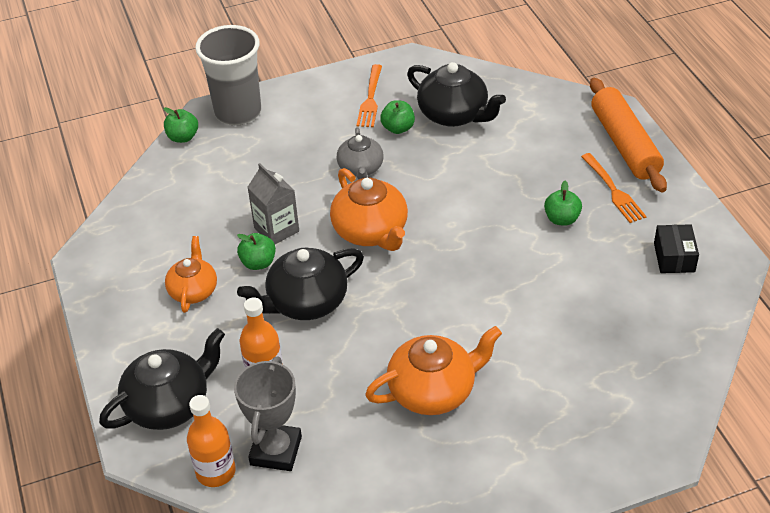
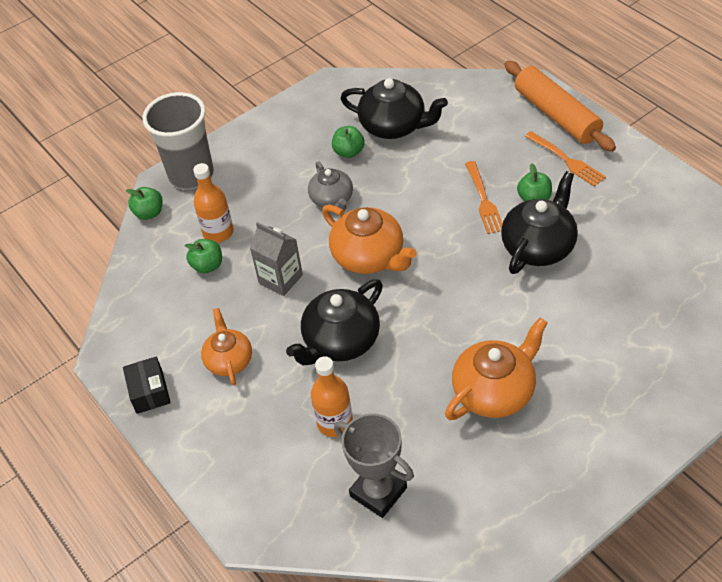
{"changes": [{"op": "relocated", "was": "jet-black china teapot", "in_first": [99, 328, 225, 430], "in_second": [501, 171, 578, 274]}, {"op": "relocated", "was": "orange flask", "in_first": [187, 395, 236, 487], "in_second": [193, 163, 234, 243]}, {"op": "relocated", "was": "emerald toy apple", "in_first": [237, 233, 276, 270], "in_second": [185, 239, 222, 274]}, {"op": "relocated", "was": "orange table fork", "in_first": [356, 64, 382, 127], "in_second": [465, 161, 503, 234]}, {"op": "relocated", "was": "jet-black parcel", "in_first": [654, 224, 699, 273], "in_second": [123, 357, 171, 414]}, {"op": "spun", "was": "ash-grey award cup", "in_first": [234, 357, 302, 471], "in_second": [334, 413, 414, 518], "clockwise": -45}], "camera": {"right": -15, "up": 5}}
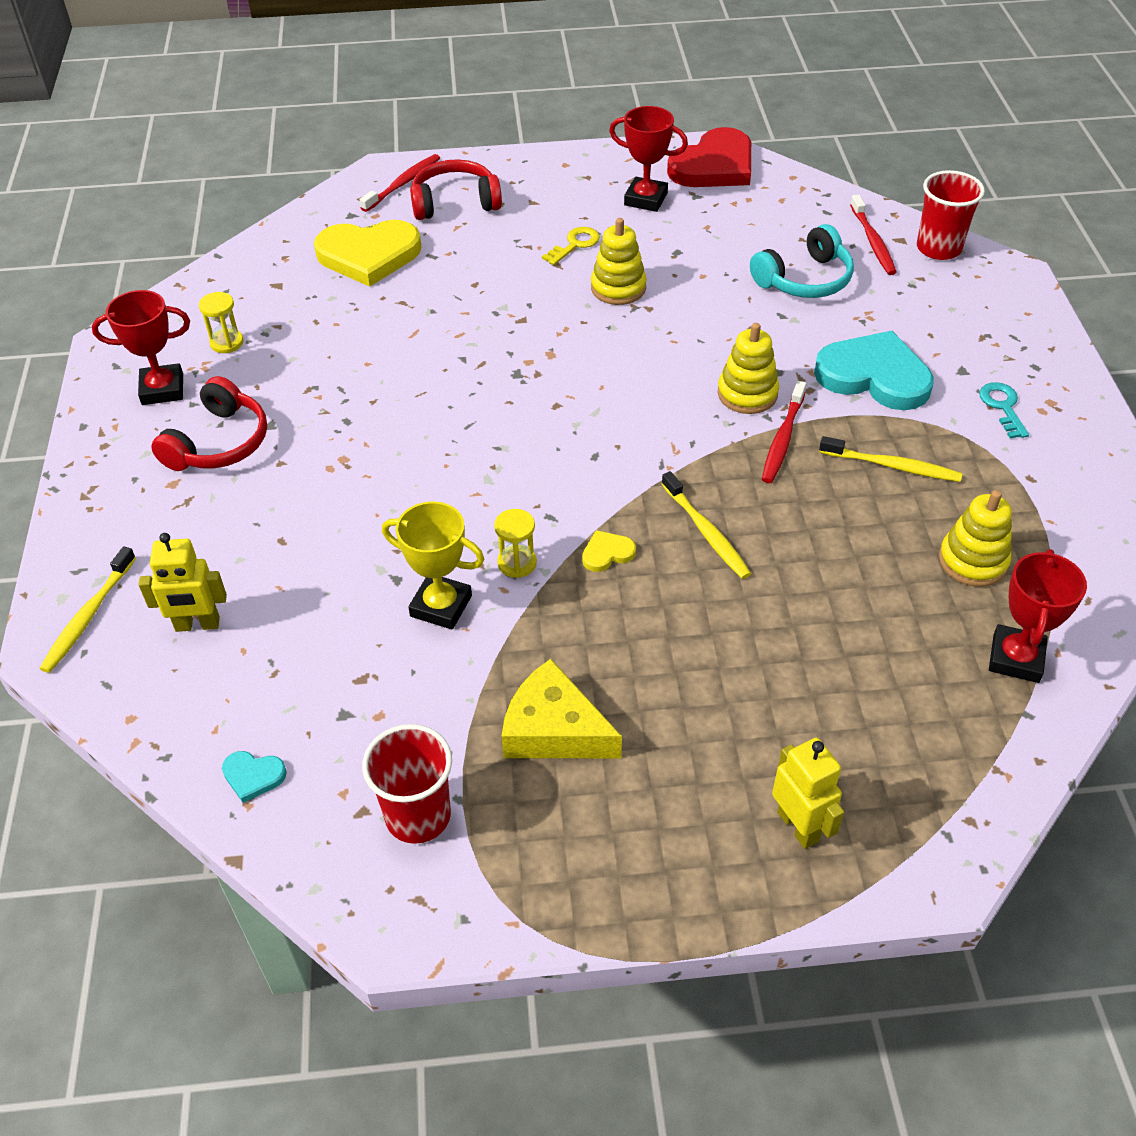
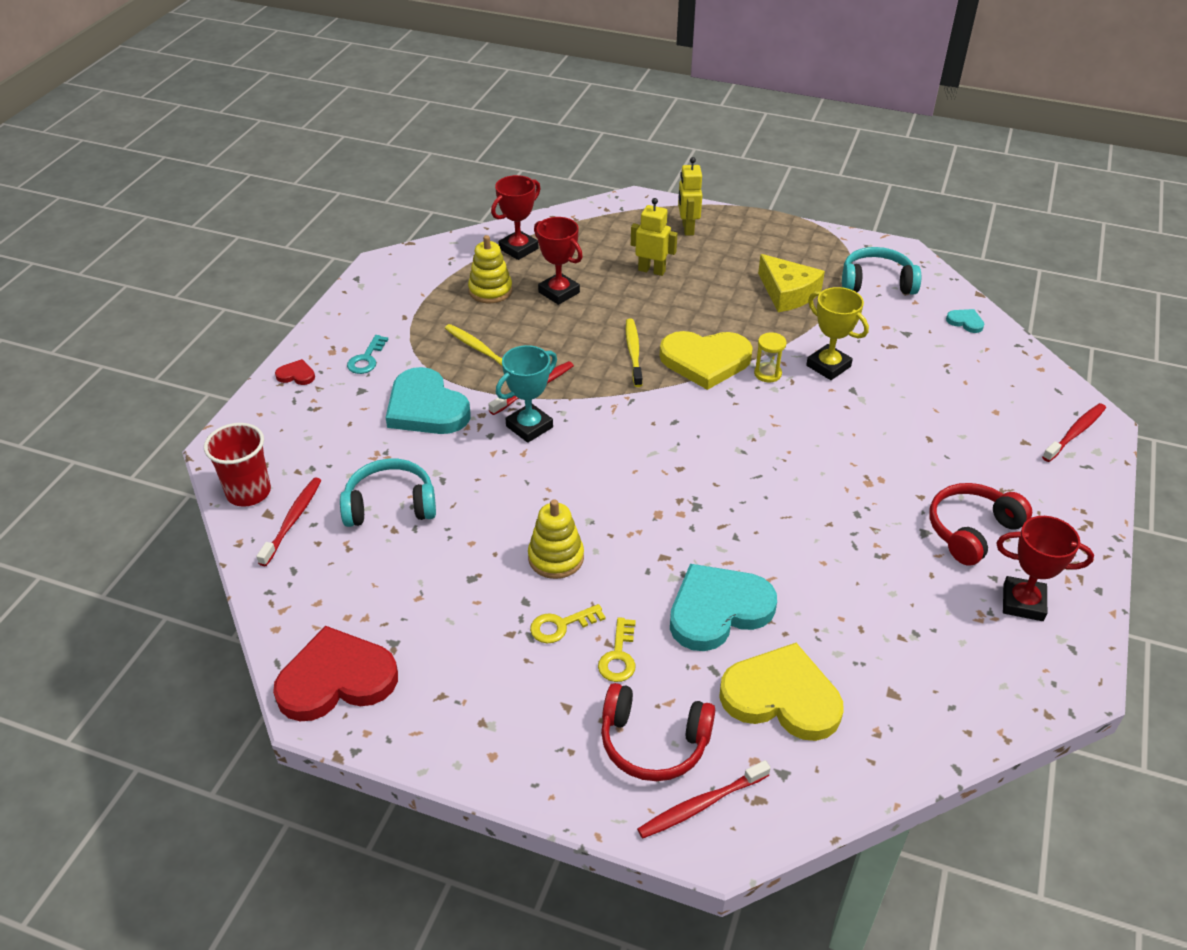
{"changes": [{"op": "missing", "was": "golden sand timer", "in_first": [199, 292, 244, 353]}, {"op": "appeared", "now": "crimson love heart", "in_second": [275, 359, 315, 385]}, {"op": "appeared", "now": "golden door key", "in_second": [598, 617, 636, 682]}, {"op": "appeared", "now": "turquoise love heart", "in_second": [670, 564, 777, 651]}, {"op": "relocated", "was": "golden toy robot", "in_first": [138, 533, 227, 632], "in_second": [631, 198, 677, 276]}, {"op": "relocated", "was": "crimson award cup", "in_first": [609, 106, 688, 212], "in_second": [534, 217, 583, 305]}, {"op": "exchanged", "was": "crimson beaker", "now": "turquoise headset", "in_first": [362, 724, 452, 844], "in_second": [842, 247, 921, 294]}, {"op": "exchanged", "was": "golden stacking rings", "now": "turquoise award cup", "in_first": [717, 323, 779, 414], "in_second": [496, 345, 557, 443]}, {"op": "colour", "was": "golden tooth brush", "now": "crimson tooth brush", "in_first": [39, 546, 136, 673], "in_second": [1042, 403, 1106, 462]}, {"op": "size", "was": "golden love heart", "in_first": [582, 530, 636, 572], "in_second": [660, 331, 753, 390], "ratio": 2.35}], "camera": {"right": -155, "up": -5}}
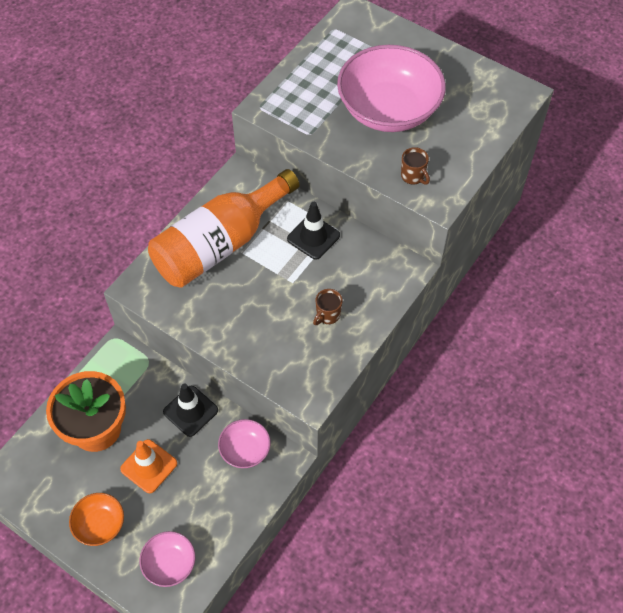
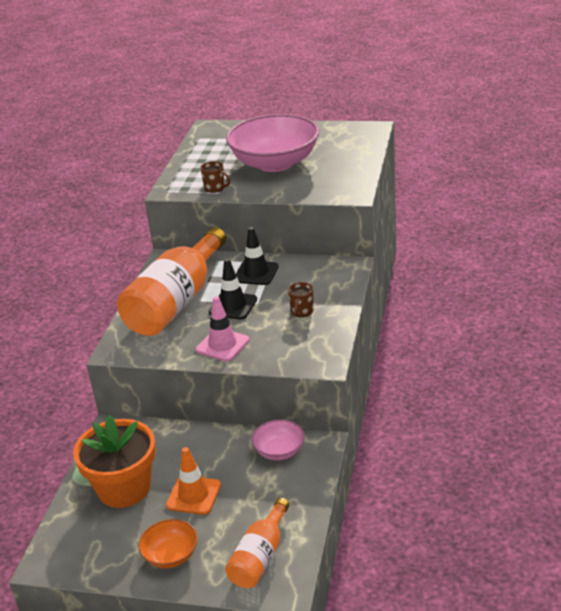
{"changes": [{"op": "appeared", "now": "rose-pink traffic cone", "in_second": [196, 296, 250, 362]}, {"op": "relocated", "was": "jet-black traffic cone", "in_first": [163, 384, 218, 437], "in_second": [209, 258, 257, 320]}, {"op": "relocated", "was": "russet mug", "in_first": [401, 147, 430, 185], "in_second": [200, 161, 230, 193]}, {"op": "exchanged", "was": "rose-pink bowl", "now": "orange flask", "in_first": [139, 531, 195, 587], "in_second": [225, 498, 289, 588]}], "camera": {"right": -20, "up": -25}}
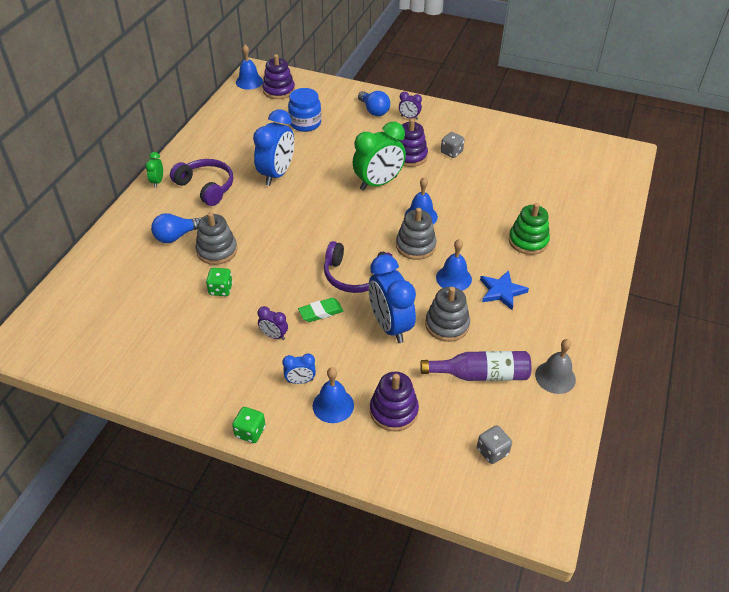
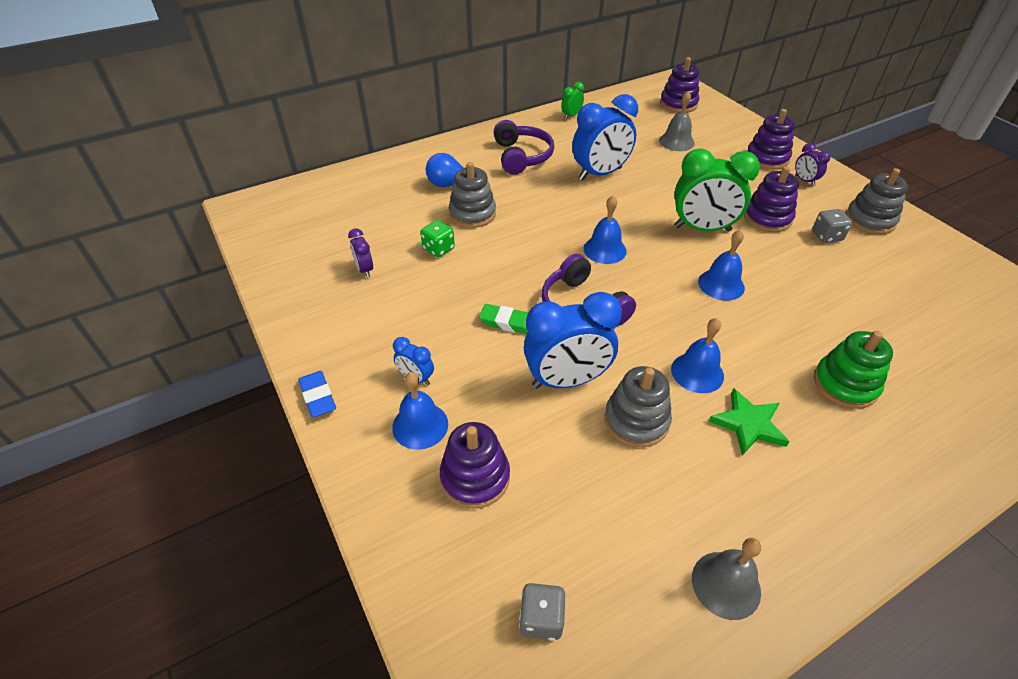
{"changes": [{"op": "missing", "was": "violet flask", "in_first": [420, 351, 531, 381]}, {"op": "relocated", "was": "emerald clock", "in_first": [145, 152, 163, 188], "in_second": [561, 82, 584, 120]}, {"op": "relocated", "was": "cobalt hand bell", "in_first": [236, 45, 263, 90], "in_second": [583, 196, 627, 264]}, {"op": "relocated", "was": "violet clock", "in_first": [258, 306, 288, 340], "in_second": [348, 228, 373, 278]}, {"op": "relocated", "was": "ash-grey stacking rings", "in_first": [396, 208, 436, 260], "in_second": [846, 168, 908, 235]}, {"op": "exchanged", "was": "emerald dice", "now": "cobalt eraser", "in_first": [232, 407, 266, 443], "in_second": [298, 371, 336, 418]}, {"op": "exchanged", "was": "cobalt jar", "now": "ash-grey hand bell", "in_first": [288, 88, 321, 132], "in_second": [659, 91, 695, 151]}, {"op": "exchanged", "was": "cobalt bulb", "now": "violet stacking rings", "in_first": [358, 91, 390, 116], "in_second": [747, 109, 795, 170]}, {"op": "colour", "was": "cobalt five-pointed star", "now": "emerald five-pointed star", "in_first": [480, 270, 529, 310], "in_second": [709, 388, 790, 456]}, {"op": "spun", "was": "cobalt clock", "in_first": [368, 254, 416, 343], "in_second": [524, 292, 622, 388], "clockwise": -120}], "camera": {"right": 40, "up": 0}}
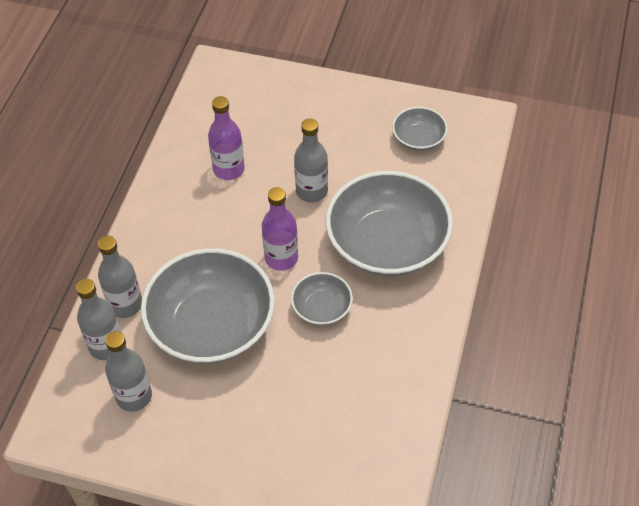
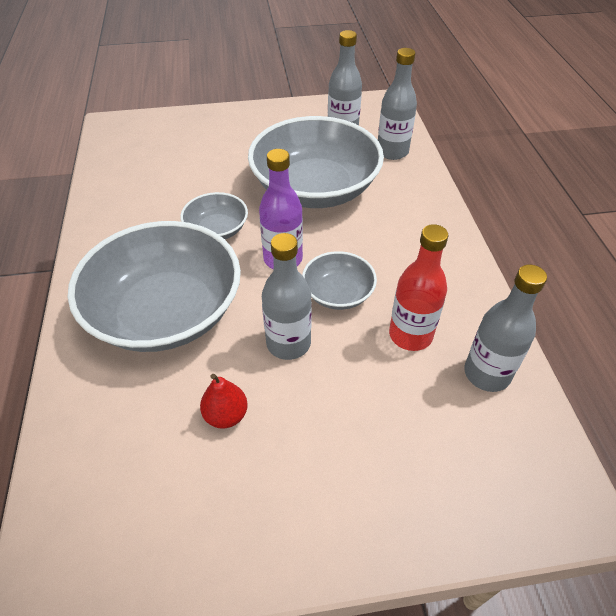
{"changes": [{"op": "appeared", "now": "crimson pear fruit", "in_second": [200, 374, 248, 429]}, {"op": "relocated", "was": "ash-grey flask", "in_first": [98, 236, 142, 318], "in_second": [464, 264, 547, 392]}, {"op": "relocated", "was": "ash-grey bowl", "in_first": [392, 107, 448, 151], "in_second": [302, 251, 377, 310]}, {"op": "colour", "was": "violet flask", "now": "crimson flask", "in_first": [208, 96, 245, 180], "in_second": [389, 224, 448, 351]}], "camera": {"right": 155, "up": -5}}
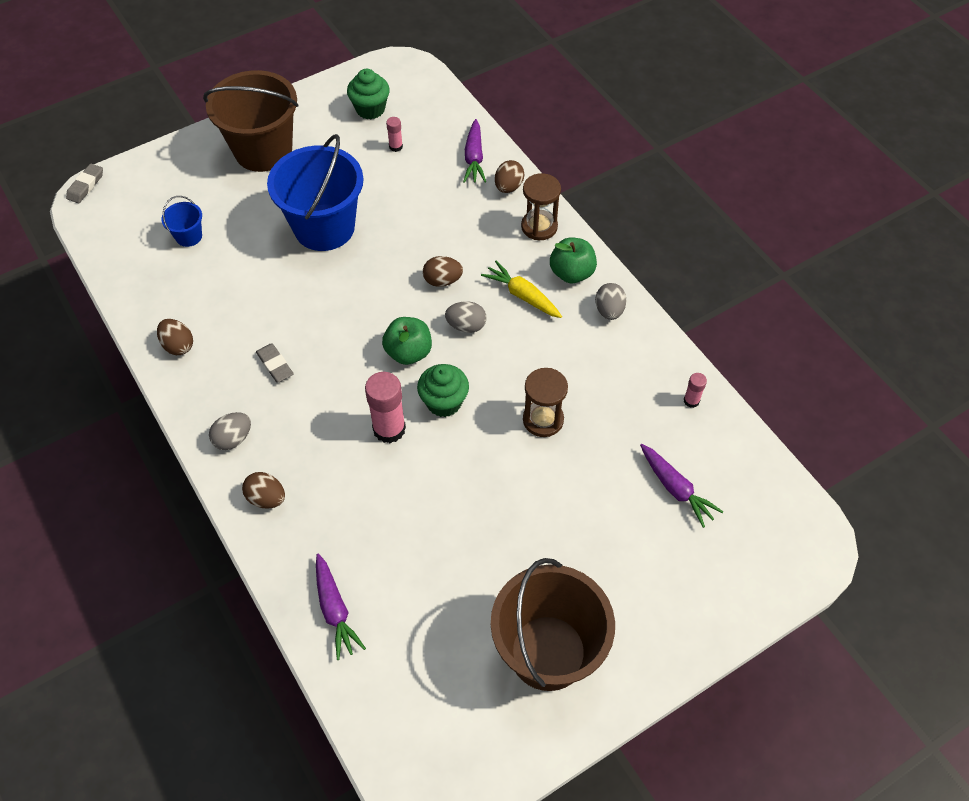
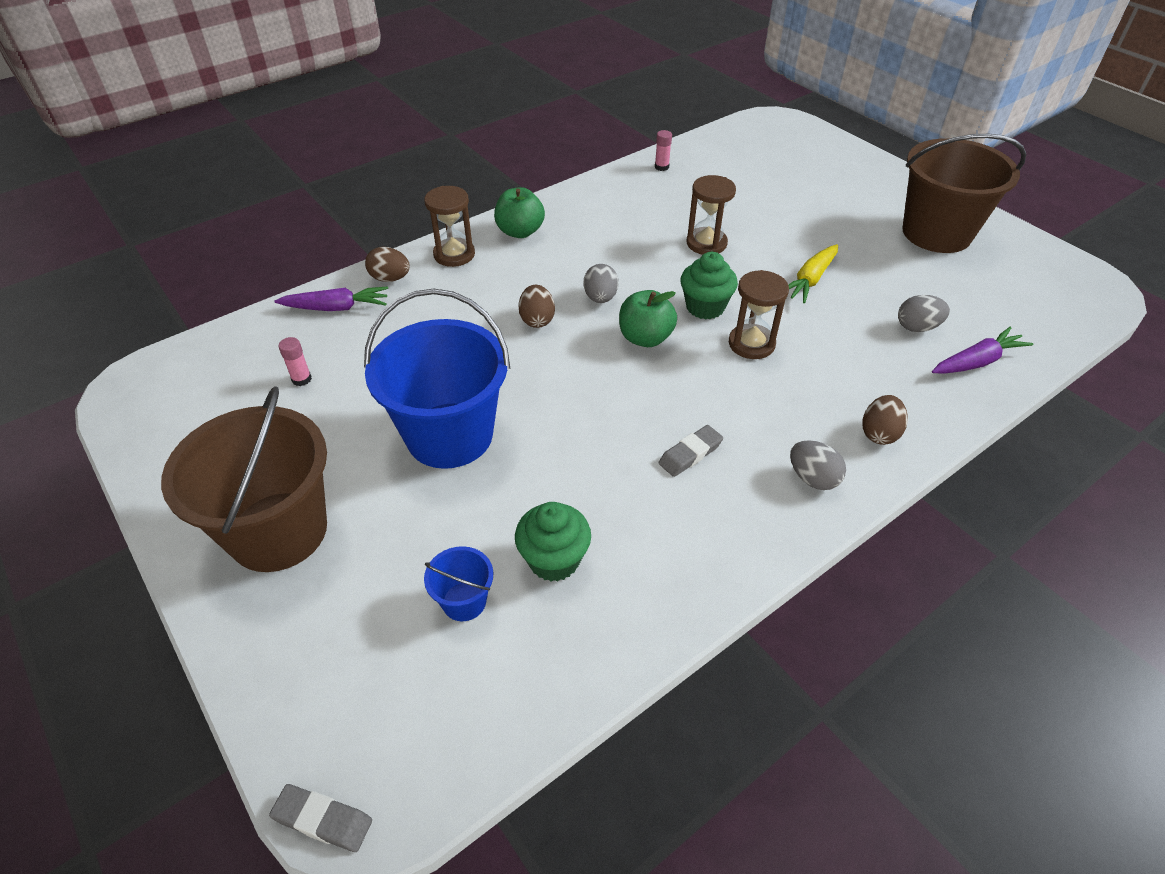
{"changes": [{"op": "missing", "was": "russet egg shape", "in_first": [157, 319, 193, 355]}, {"op": "missing", "was": "violet root vegetable", "in_first": [640, 444, 723, 528]}, {"op": "relocated", "was": "emerald muffin", "in_first": [347, 69, 390, 119], "in_second": [515, 502, 591, 582]}, {"op": "relocated", "was": "golden root vegetable", "in_first": [481, 261, 562, 318], "in_second": [788, 244, 838, 303]}, {"op": "relocated", "was": "ash-grey egg shape", "in_first": [595, 283, 627, 320], "in_second": [898, 295, 950, 332]}, {"op": "exchanged", "was": "rose-pink glue stick", "now": "russet sand timer", "in_first": [365, 372, 406, 443], "in_second": [729, 270, 789, 359]}], "camera": {"right": -95, "up": -10}}
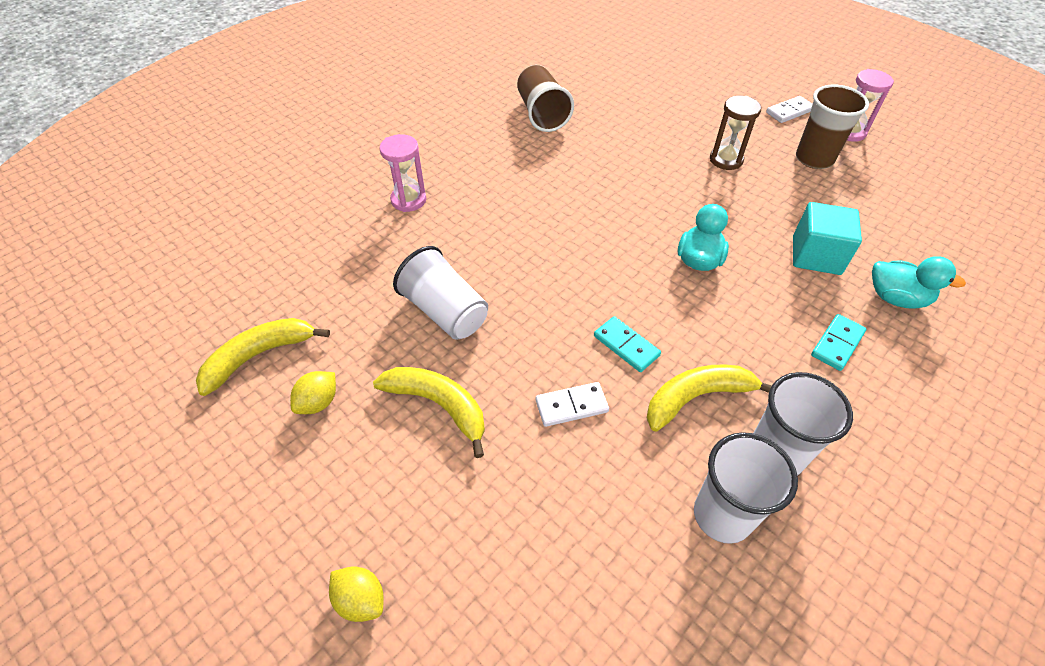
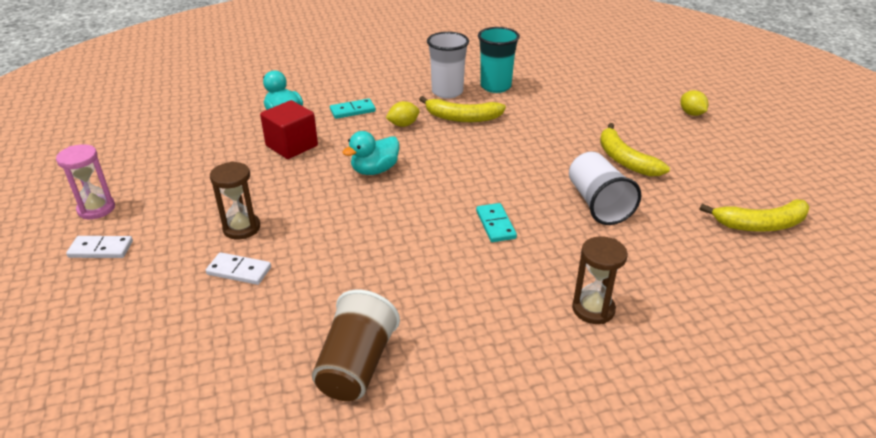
{"changes": [{"op": "missing", "was": "russet beaker", "in_first": [796, 84, 869, 169]}, {"op": "relocated", "was": "golden lemon", "in_first": [290, 371, 336, 414], "in_second": [386, 101, 420, 127]}, {"op": "relocated", "was": "snow-white domino", "in_first": [536, 382, 609, 427], "in_second": [206, 252, 271, 285]}, {"op": "relocated", "was": "turquoise domino", "in_first": [594, 316, 661, 372], "in_second": [476, 203, 517, 242]}, {"op": "colour", "was": "rose-pink sand timer", "now": "russet sand timer", "in_first": [379, 134, 426, 212], "in_second": [572, 236, 628, 324]}, {"op": "colour", "was": "snow-white beaker", "now": "turquoise beaker", "in_first": [694, 432, 798, 544], "in_second": [478, 27, 520, 93]}, {"op": "colour", "was": "turquoise block", "now": "crimson block", "in_first": [793, 202, 862, 275], "in_second": [260, 100, 318, 159]}], "camera": {"right": -150, "up": -15}}
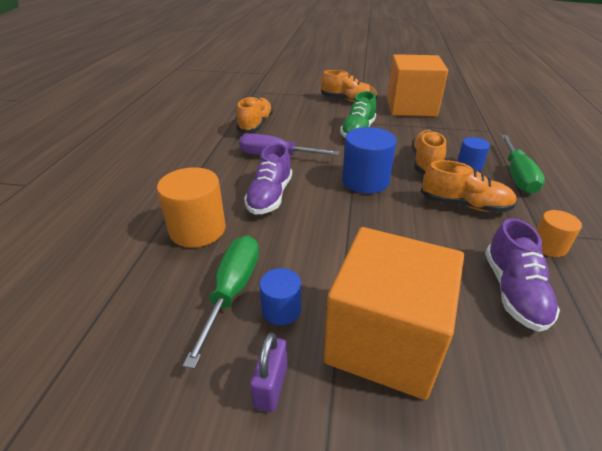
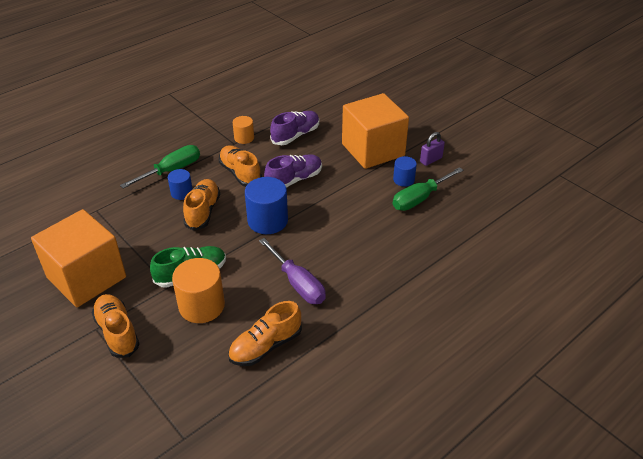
{"changes": [{"op": "relocated", "was": "orange solid cylinder", "in_first": [157, 167, 226, 248], "in_second": [172, 258, 225, 323]}, {"op": "relocated", "was": "violet lace-up shoe", "in_first": [244, 143, 292, 214], "in_second": [264, 154, 322, 188]}, {"op": "spun", "was": "orange lace-up shoe", "in_first": [412, 130, 446, 174], "in_second": [183, 179, 220, 231], "clockwise": 135}], "camera": {"right": -140, "up": 5}}
